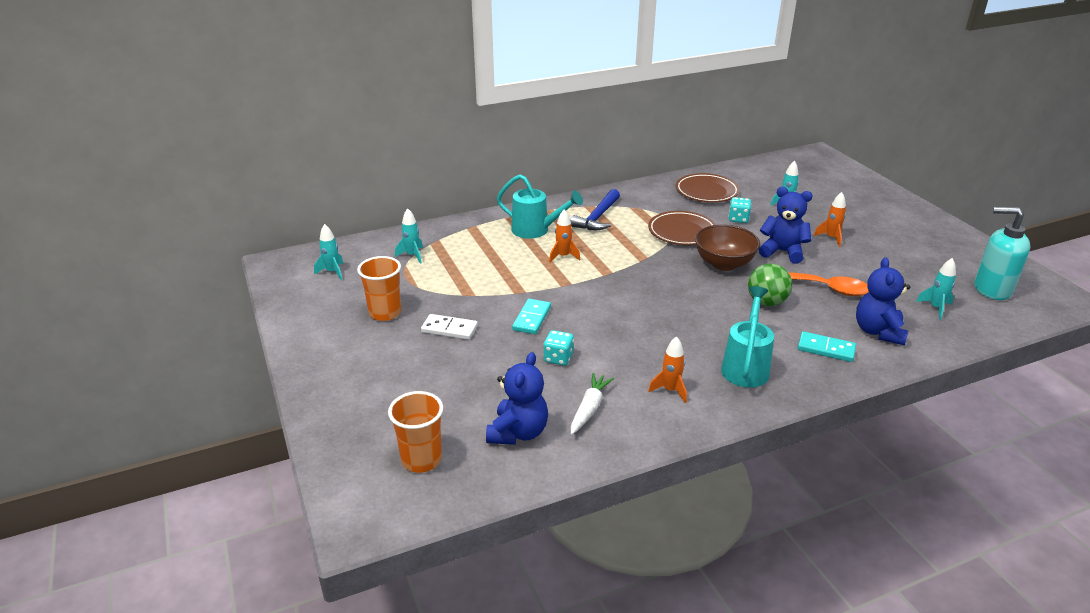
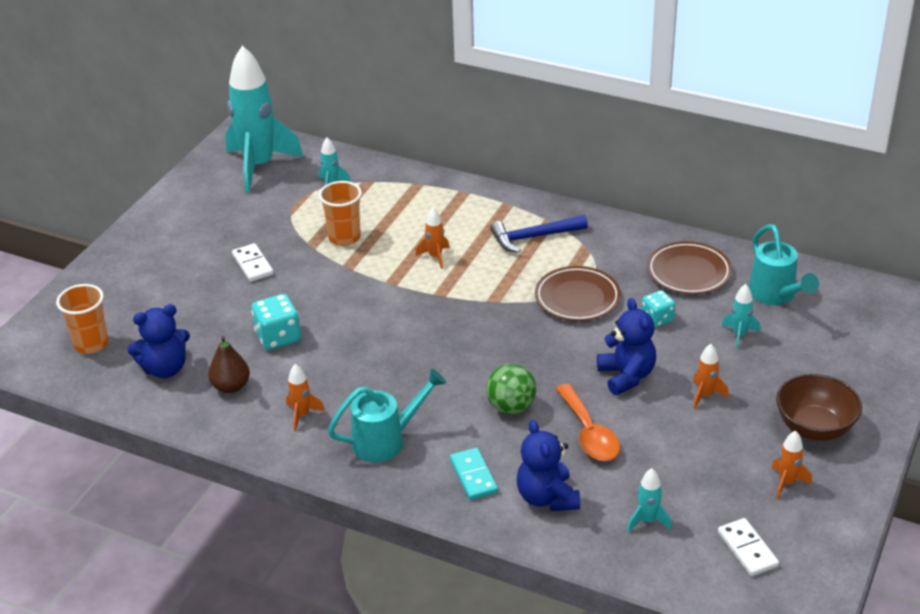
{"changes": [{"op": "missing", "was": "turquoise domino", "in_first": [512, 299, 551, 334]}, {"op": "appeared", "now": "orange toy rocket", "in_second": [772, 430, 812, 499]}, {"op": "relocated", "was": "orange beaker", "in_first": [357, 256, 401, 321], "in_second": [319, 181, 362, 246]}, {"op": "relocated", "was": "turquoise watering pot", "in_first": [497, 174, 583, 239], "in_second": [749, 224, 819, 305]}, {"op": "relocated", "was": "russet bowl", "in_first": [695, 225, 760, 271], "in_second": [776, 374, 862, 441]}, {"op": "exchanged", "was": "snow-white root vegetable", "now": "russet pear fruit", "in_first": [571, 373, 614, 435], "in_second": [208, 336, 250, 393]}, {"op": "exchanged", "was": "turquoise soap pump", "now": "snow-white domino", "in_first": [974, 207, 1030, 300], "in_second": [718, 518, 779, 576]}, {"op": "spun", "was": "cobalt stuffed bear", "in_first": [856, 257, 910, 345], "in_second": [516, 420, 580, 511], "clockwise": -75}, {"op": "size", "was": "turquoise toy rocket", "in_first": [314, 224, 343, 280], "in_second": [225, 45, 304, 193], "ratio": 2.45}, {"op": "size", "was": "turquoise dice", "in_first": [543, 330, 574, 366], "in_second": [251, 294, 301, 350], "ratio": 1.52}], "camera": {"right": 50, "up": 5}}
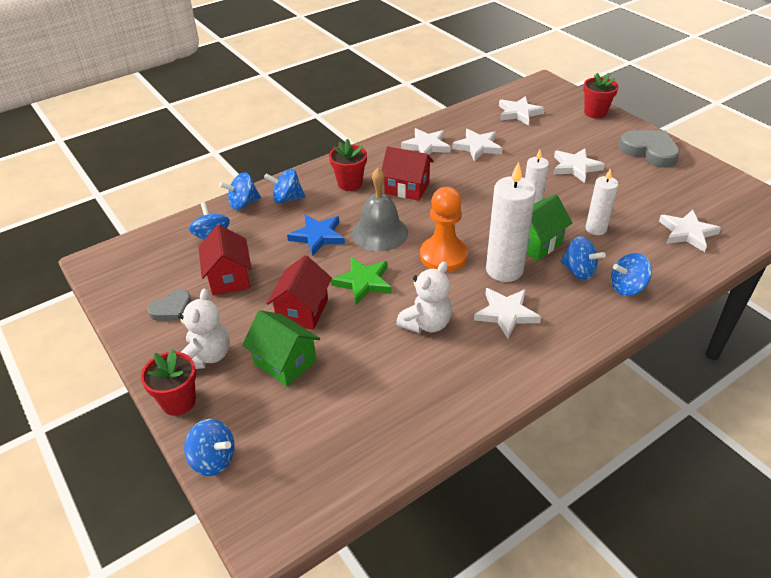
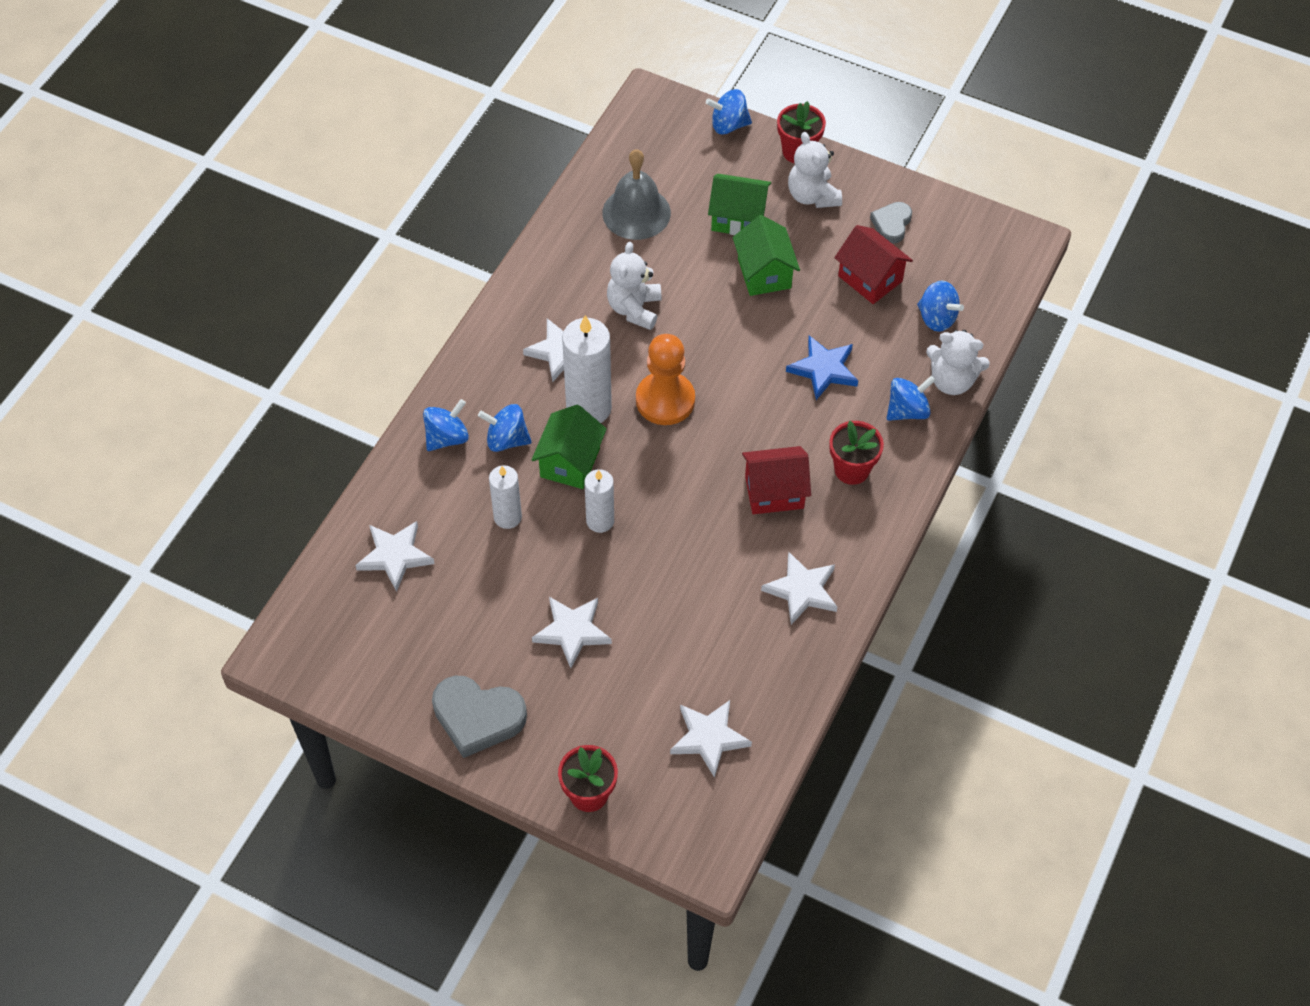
{"changes": [{"op": "missing", "was": "emerald five-pointed star", "in_first": [331, 257, 392, 305]}, {"op": "missing", "was": "snow-white five-pointed star", "in_first": [452, 129, 502, 161]}, {"op": "relocated", "was": "ash-grey hand bell", "in_first": [352, 168, 408, 251], "in_second": [602, 149, 671, 240]}, {"op": "exchanged", "was": "cobalt spinning top", "now": "snow-white stuffed bear", "in_first": [219, 173, 261, 210], "in_second": [926, 330, 990, 395]}, {"op": "colour", "was": "crimson house", "now": "emerald house", "in_first": [266, 255, 332, 330], "in_second": [733, 215, 800, 296]}], "camera": {"right": 150, "up": 15}}
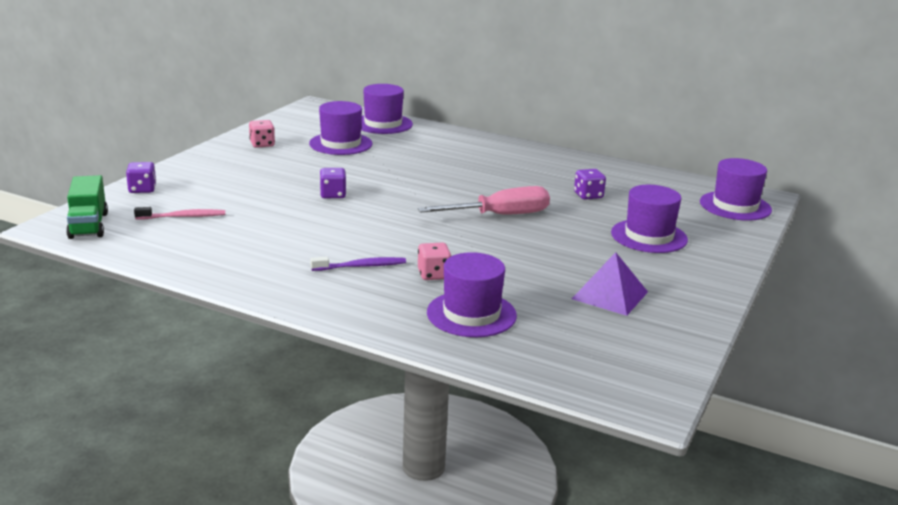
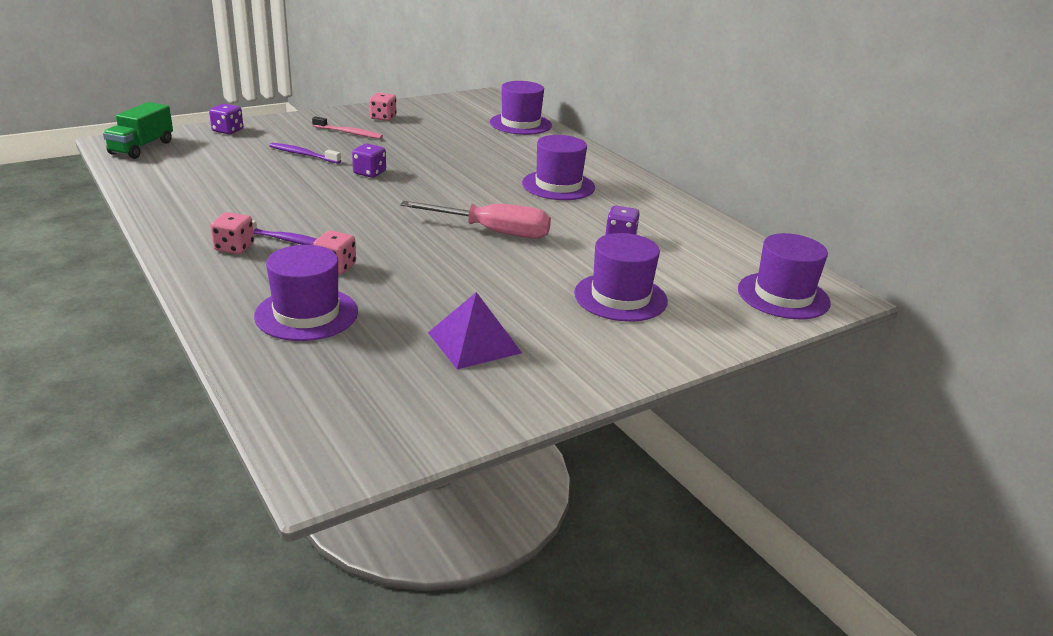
{"changes": [{"op": "appeared", "now": "rose-pink dice", "in_second": [210, 212, 254, 254]}, {"op": "appeared", "now": "violet tooth brush", "in_second": [270, 143, 341, 164]}, {"op": "relocated", "was": "rose-pink tooth brush", "in_first": [134, 207, 225, 220], "in_second": [312, 116, 383, 139]}, {"op": "relocated", "was": "violet tall hat", "in_first": [309, 101, 373, 155], "in_second": [522, 135, 595, 200]}], "camera": {"right": 30, "up": 5}}
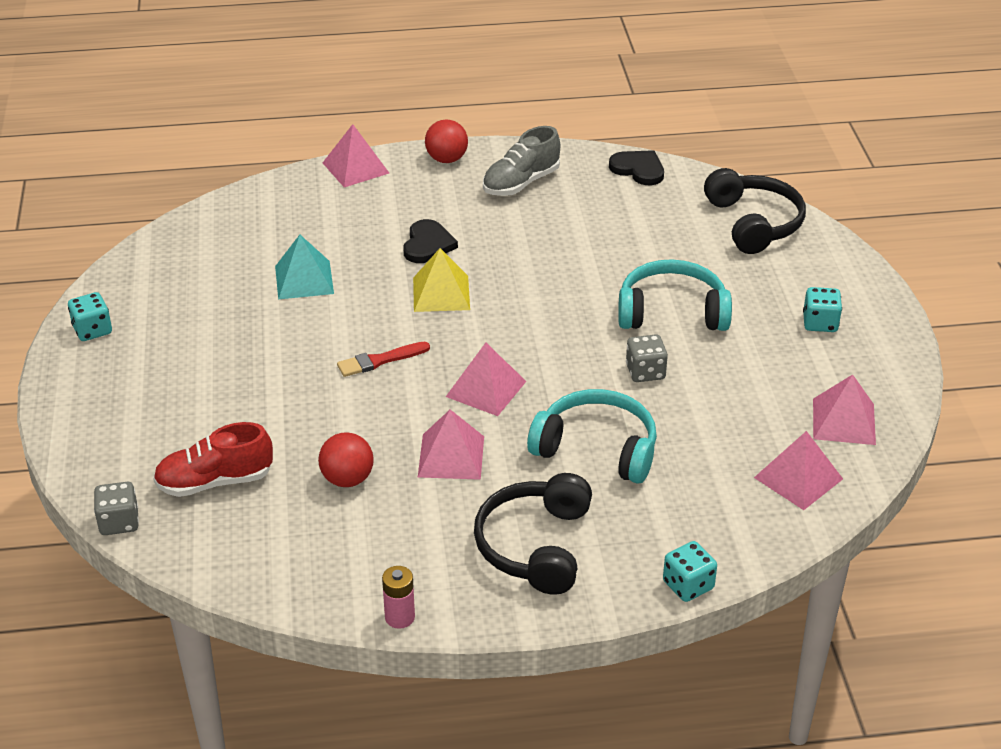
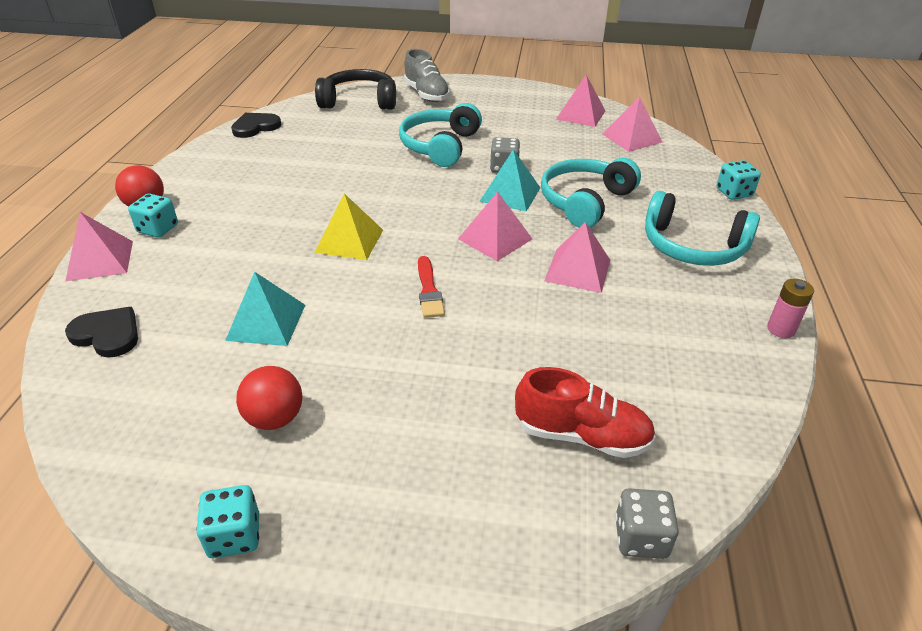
{"changes": [{"op": "appeared", "now": "turquoise pyramid shape", "in_second": [479, 149, 540, 212]}, {"op": "relocated", "was": "crimson sphere", "in_first": [318, 432, 374, 487], "in_second": [236, 366, 302, 430]}, {"op": "relocated", "was": "jet-black love heart", "in_first": [403, 219, 458, 263], "in_second": [65, 307, 138, 358]}, {"op": "relocated", "was": "ash-grey lace-up shoe", "in_first": [483, 126, 560, 196], "in_second": [404, 49, 450, 102]}, {"op": "relocated", "was": "turquoise dice", "in_first": [803, 287, 842, 332], "in_second": [128, 193, 178, 238]}, {"op": "colour", "was": "jet-black headset", "now": "turquoise headset", "in_first": [474, 473, 592, 595], "in_second": [645, 191, 760, 266]}, {"op": "spun", "was": "crimson lace-up shoe", "in_first": [153, 422, 273, 497], "in_second": [515, 367, 656, 458], "clockwise": -75}], "camera": {"right": -75, "up": 0}}
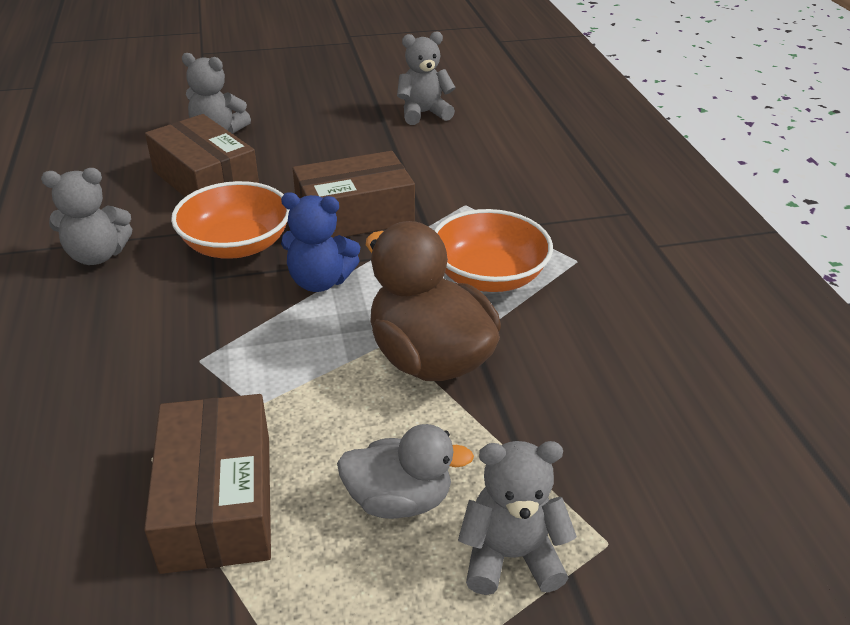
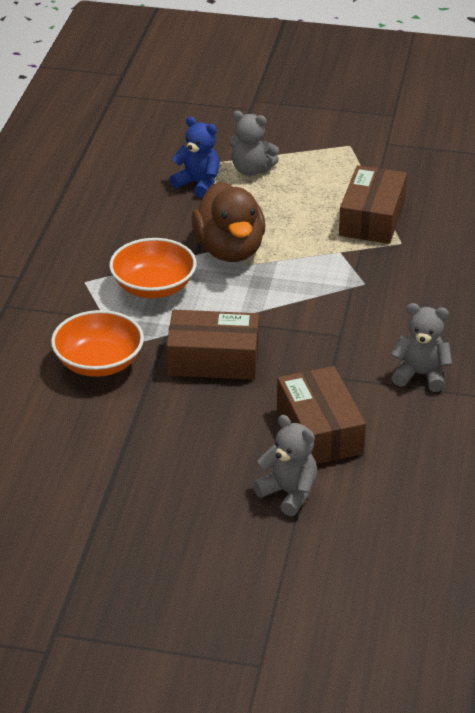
{"changes": [{"op": "missing", "was": "ash-grey duck", "in_first": [337, 424, 474, 519]}, {"op": "missing", "was": "ash-grey stuffed bear", "in_first": [397, 31, 456, 125]}, {"op": "relocated", "was": "orange bowl", "in_first": [171, 181, 290, 259], "in_second": [51, 310, 144, 377]}, {"op": "relocated", "was": "cobalt stuffed bear", "in_first": [281, 192, 360, 292], "in_second": [170, 117, 220, 198]}], "camera": {"right": -155, "up": 0}}
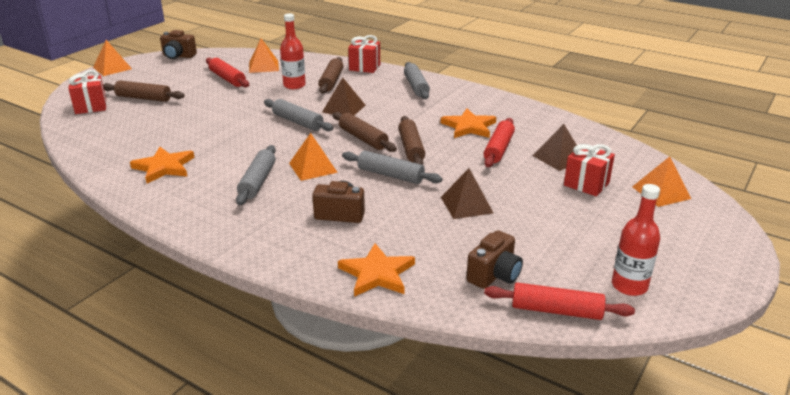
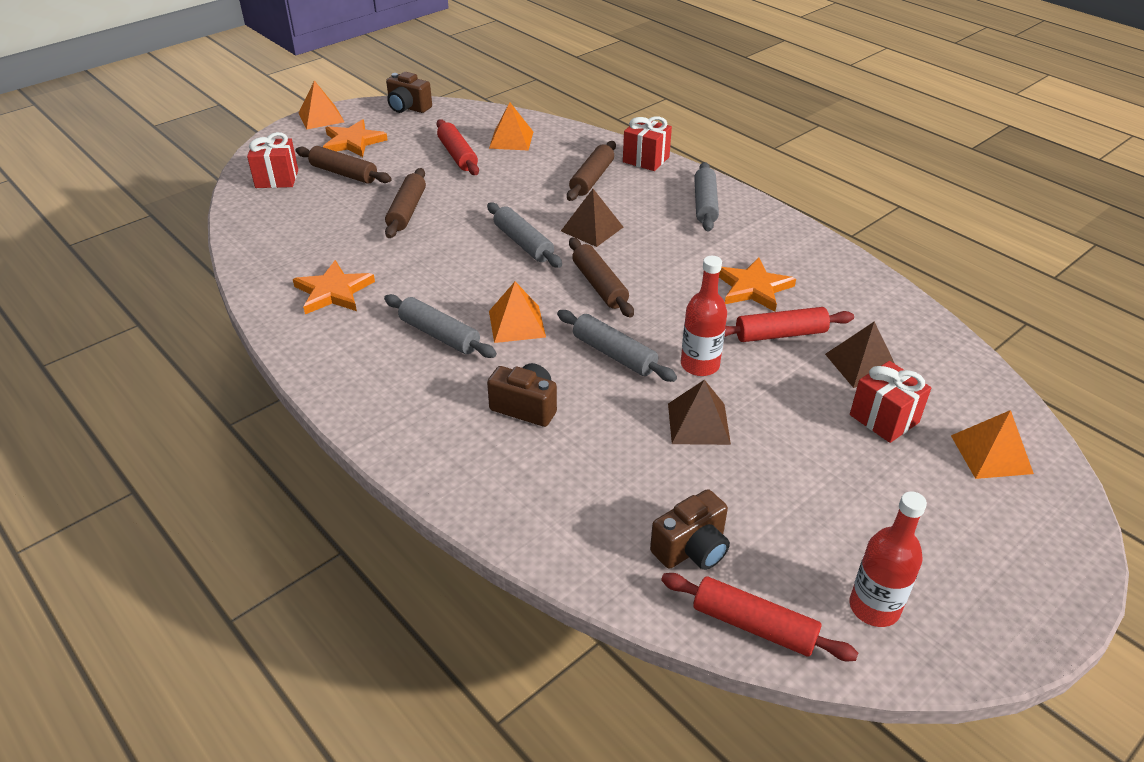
{"changes": [{"op": "relocated", "was": "crimson flask", "in_first": [280, 14, 306, 89], "in_second": [681, 256, 727, 376]}, {"op": "relocated", "was": "orange five-pointed star", "in_first": [338, 243, 415, 297], "in_second": [323, 119, 388, 157]}, {"op": "relocated", "was": "russet dough roller", "in_first": [398, 116, 425, 165], "in_second": [385, 168, 426, 238]}, {"op": "spun", "was": "ash-grey dough roller", "in_first": [236, 145, 276, 205], "in_second": [384, 294, 497, 358], "clockwise": -75}, {"op": "spun", "was": "crimson dough roller", "in_first": [484, 118, 515, 167], "in_second": [724, 307, 854, 342], "clockwise": 45}], "camera": {"right": 15, "up": 10}}
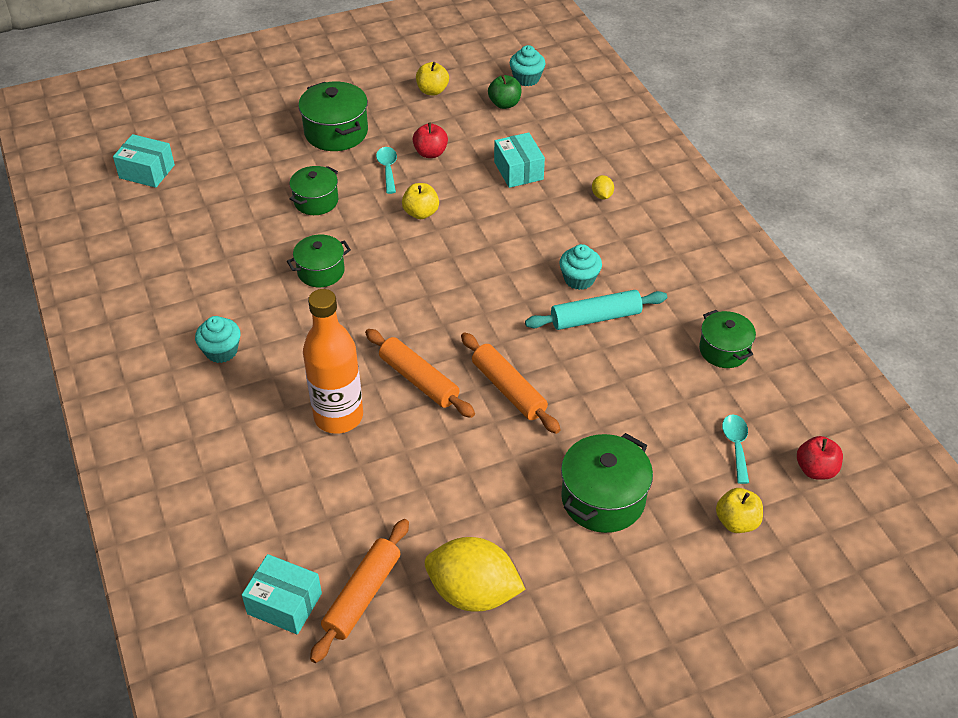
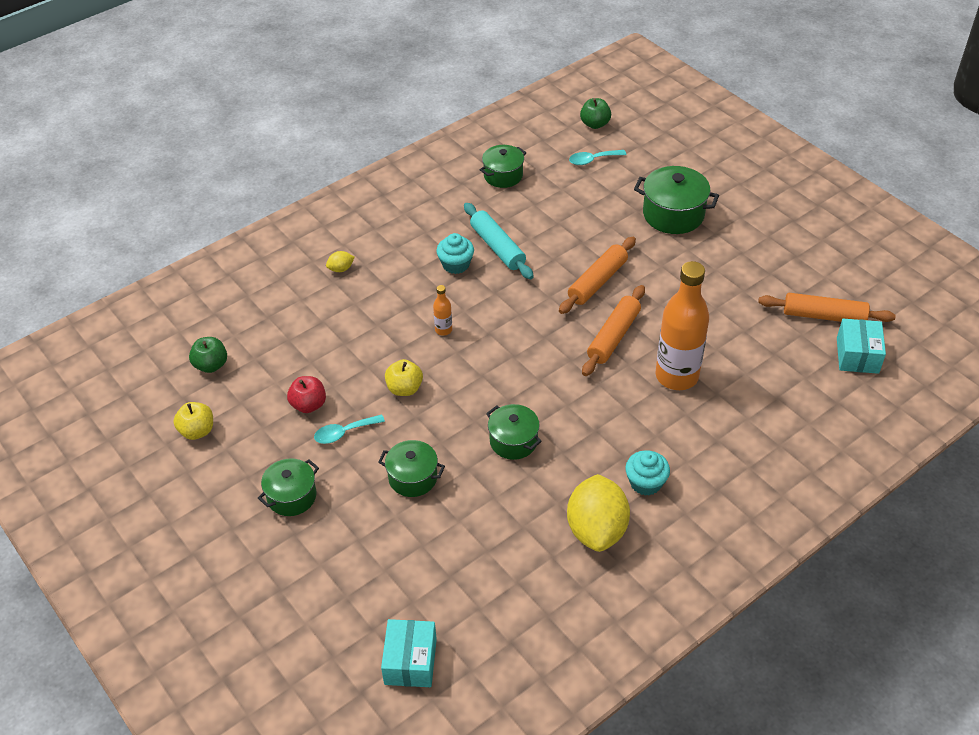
{"changes": [{"op": "missing", "was": "turquoise parcel", "in_first": [494, 132, 545, 188]}, {"op": "missing", "was": "turquoise muffin", "in_first": [510, 45, 545, 86]}, {"op": "missing", "was": "golden toy apple", "in_first": [716, 488, 763, 533]}, {"op": "appeared", "now": "orange flask", "in_second": [433, 285, 452, 336]}, {"op": "relocated", "was": "golden lemon", "in_first": [425, 537, 526, 612], "in_second": [567, 474, 630, 552]}, {"op": "colour", "was": "crimson toy apple", "now": "emerald toy apple", "in_first": [797, 436, 843, 480], "in_second": [580, 98, 611, 129]}, {"op": "size", "was": "emerald cooking pot", "in_first": [298, 82, 368, 151], "in_second": [258, 458, 319, 516], "ratio": 0.66}], "camera": {"right": -105, "up": 0}}
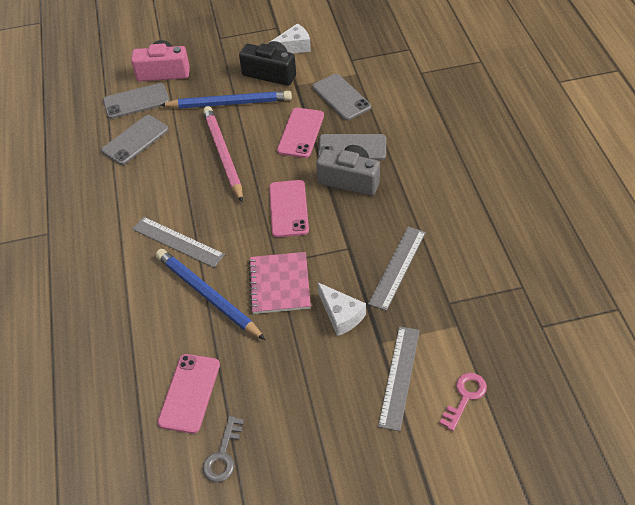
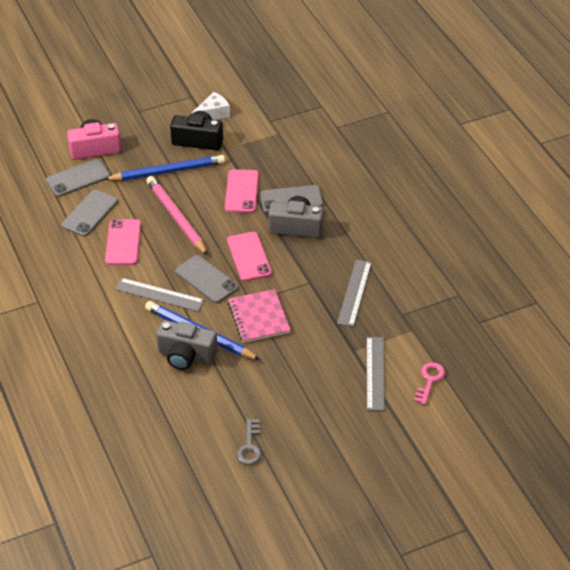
{"changes": [{"op": "missing", "was": "snow-white cheese", "in_first": [318, 283, 366, 336]}, {"op": "appeared", "now": "ash-grey camera", "in_second": [156, 320, 218, 370]}, {"op": "relocated", "was": "rose-pink phone", "in_first": [158, 354, 220, 434], "in_second": [105, 219, 141, 265]}, {"op": "relocated", "was": "ash-grey phone", "in_first": [312, 74, 371, 121], "in_second": [175, 255, 239, 303]}], "camera": {"right": -15, "up": -5}}
